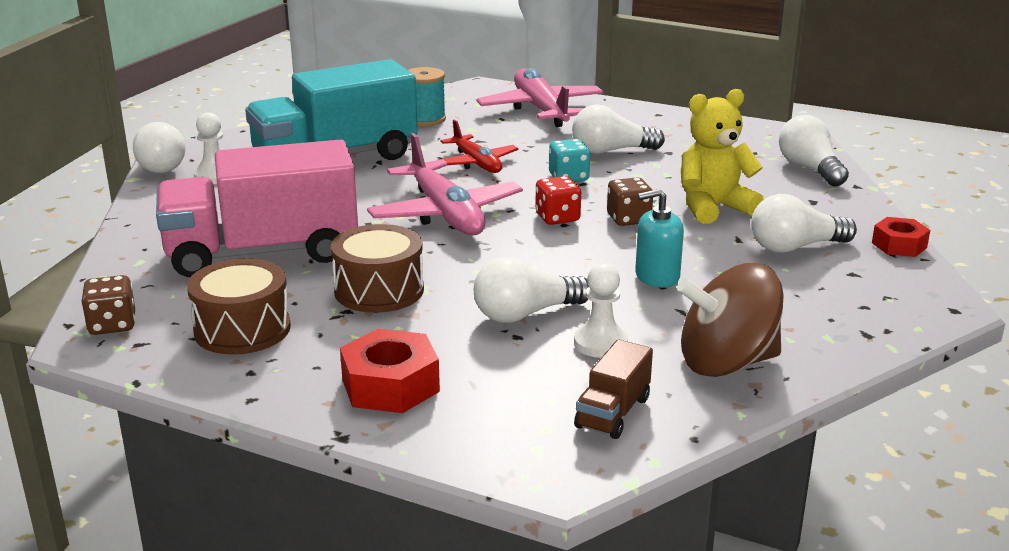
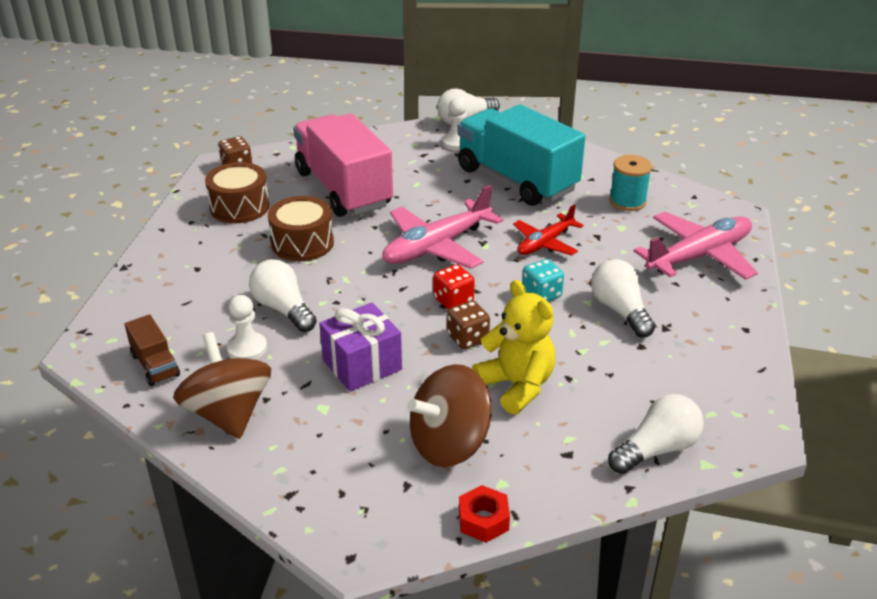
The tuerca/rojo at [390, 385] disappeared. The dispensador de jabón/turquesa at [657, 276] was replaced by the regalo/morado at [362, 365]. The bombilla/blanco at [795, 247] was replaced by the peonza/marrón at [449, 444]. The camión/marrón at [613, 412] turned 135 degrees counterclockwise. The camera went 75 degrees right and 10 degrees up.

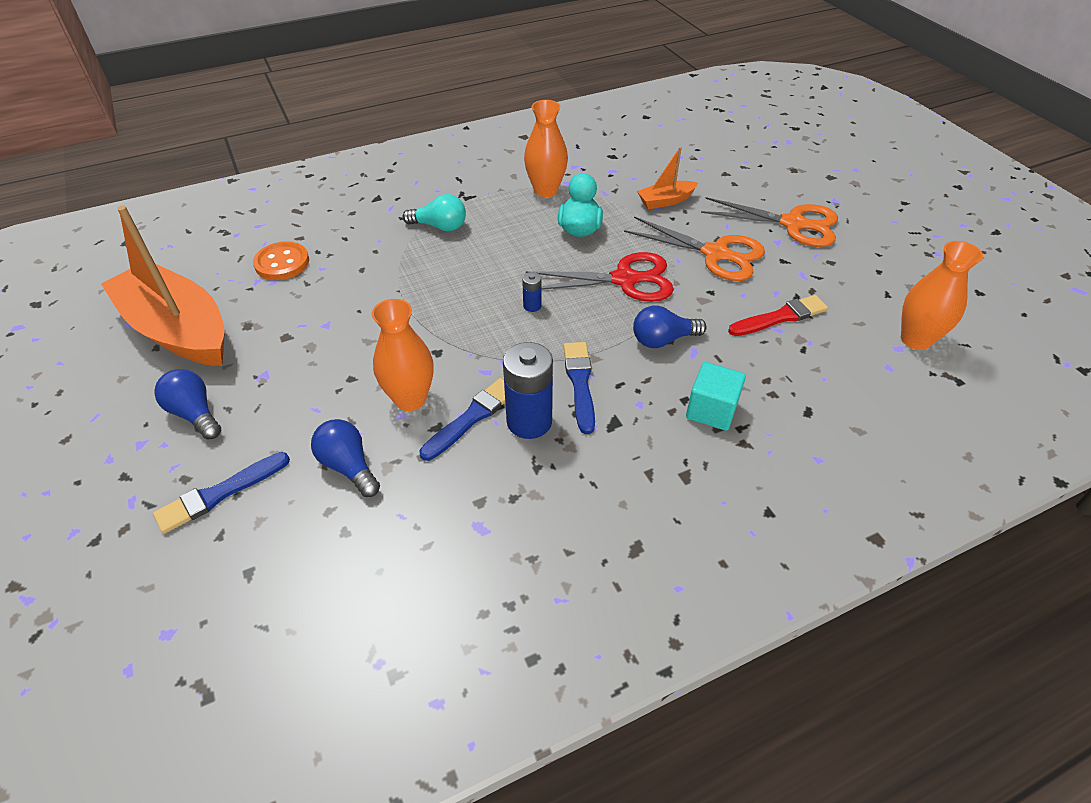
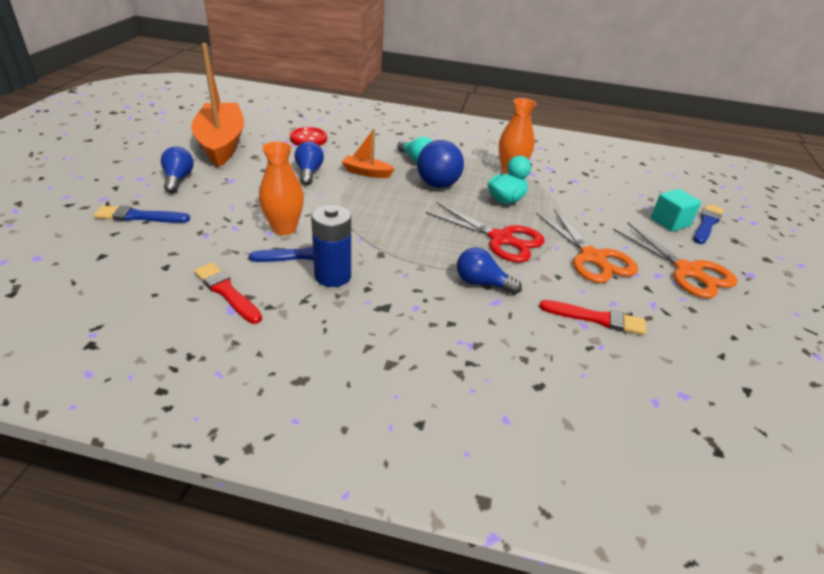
The pila/azul at [532, 306] disappeared. The florero/naranja at [915, 339] disappeared. The pincel/rojo at [227, 292] appeared. The pelota/azul at [438, 185] appeared. The bombilla/azul moved from [349, 466] to [309, 172]. The pincel/azul moved from [580, 383] to [707, 224]. The barco/naranja moved from [665, 201] to [366, 172]. The cubo/turquesa moved from [711, 410] to [670, 222]. The botón/naranja at [282, 263] became the botón/rojo at [308, 139]. The camera went 35 degrees right and 10 degrees down.

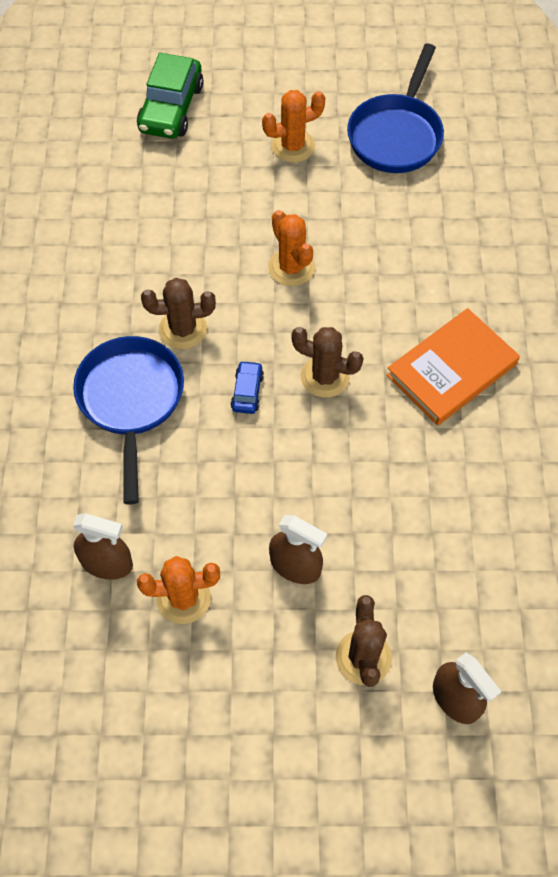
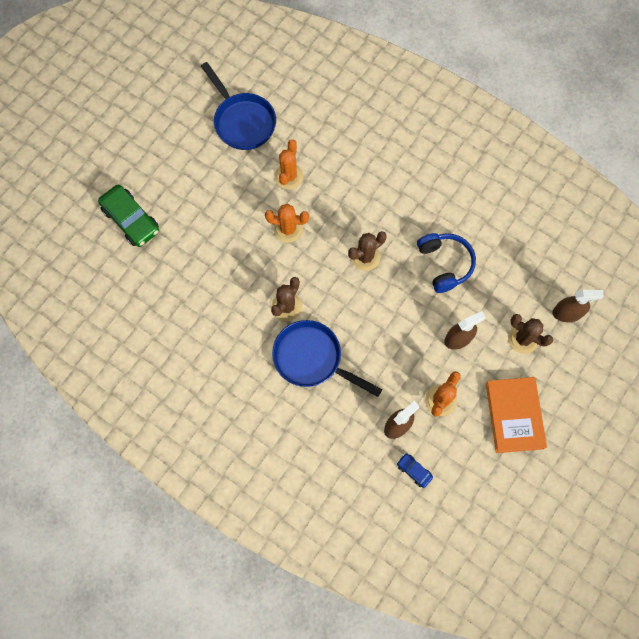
The auriculares/azul at [444, 264] appeared. The coche/azul moved from [247, 391] to [414, 471]. The cactus/naranja moved from [293, 146] to [289, 176]. The libro/naranja moved from [451, 370] to [514, 415]. The camera went 55 degrees left and 10 degrees up.

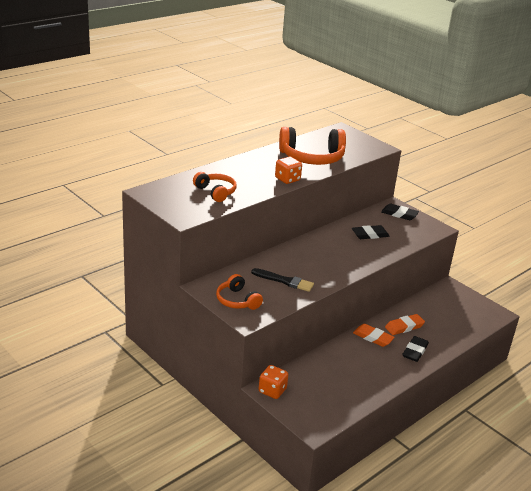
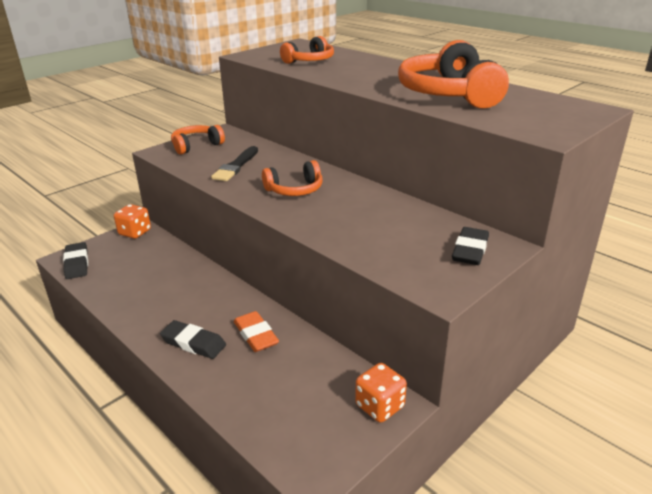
The goma de borrar/naranja at [373, 337] disappeared. The auriculares/naranja at [295, 190] appeared. The dado/naranja moved from [287, 179] to [380, 406]. The goma de borrar/negro moved from [370, 235] to [77, 263]. The camera went 90 degrees right and 0 degrees up.

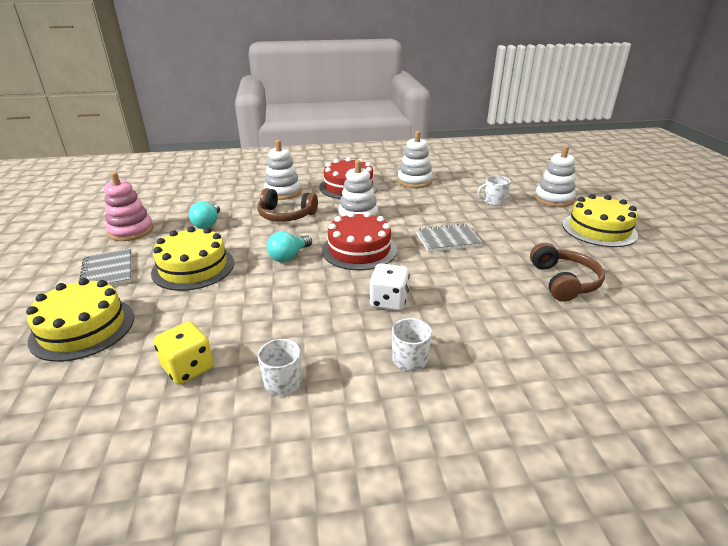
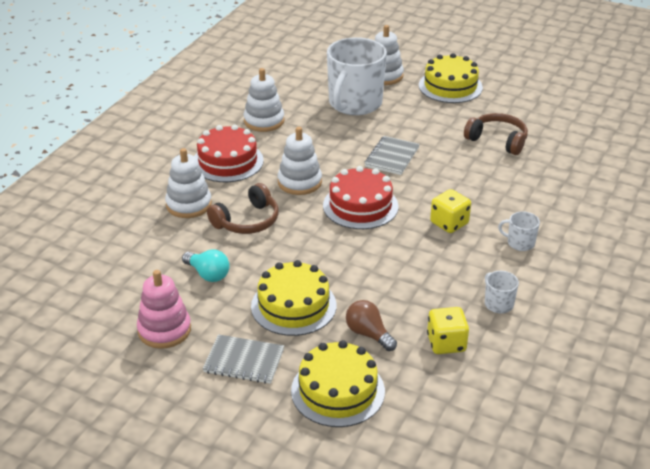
The bombilla/turquesa at [289, 256] disappeared. The bombilla/marrón at [368, 334] appeared. The dado/blanco at [388, 301] became the dado/amarillo at [449, 223]. The taza/blanco at [494, 201] changed to 2.39 times the size. The camera went 55 degrees left and 5 degrees up.

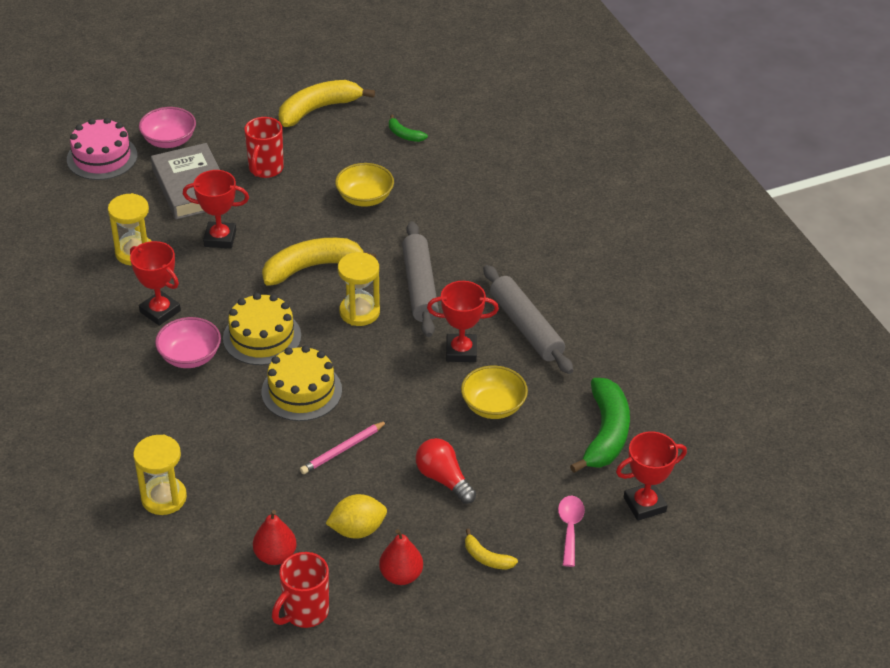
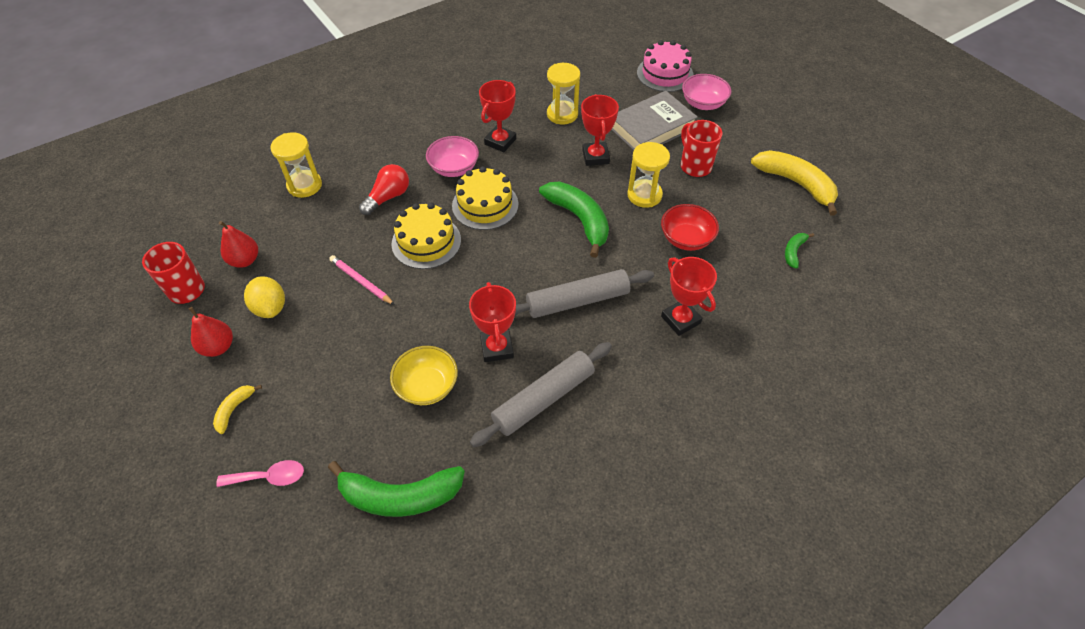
The reloj de arena/amarillo moved from [359, 312] to [644, 195]. The bombilla/rojo moved from [443, 479] to [388, 197]. The trofeo/rojo moved from [644, 504] to [680, 320]. The plátano/amarillo at [311, 267] became the plátano/verde at [579, 219]. The cuenco/amarillo at [365, 198] became the cuenco/rojo at [686, 239]. The taza/rojo at [265, 169] turned 60 degrees clockwise. The camera went 80 degrees right and 10 degrees up.

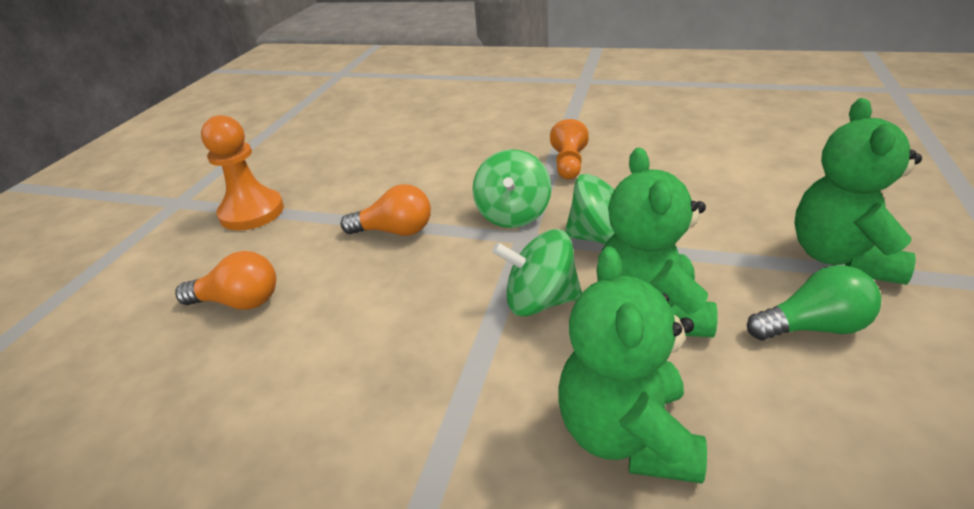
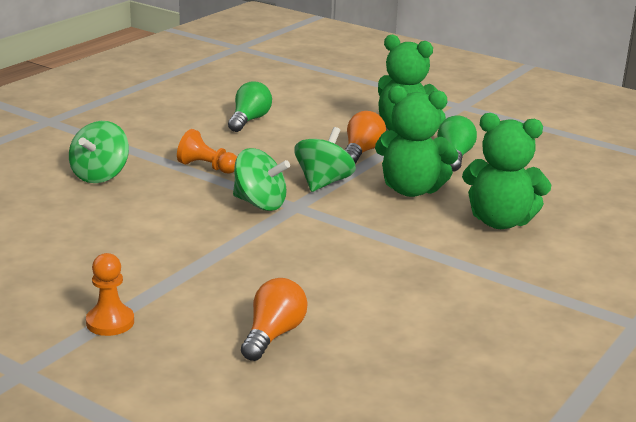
The bombilla/verde at [249, 120] appeared. The bombilla/naranja moved from [395, 231] to [361, 152]. The peonza/verde moved from [540, 301] to [100, 175]. The peón/naranja at [252, 212] changed to 0.65 times the size. The camera went 75 degrees left and 10 degrees down.

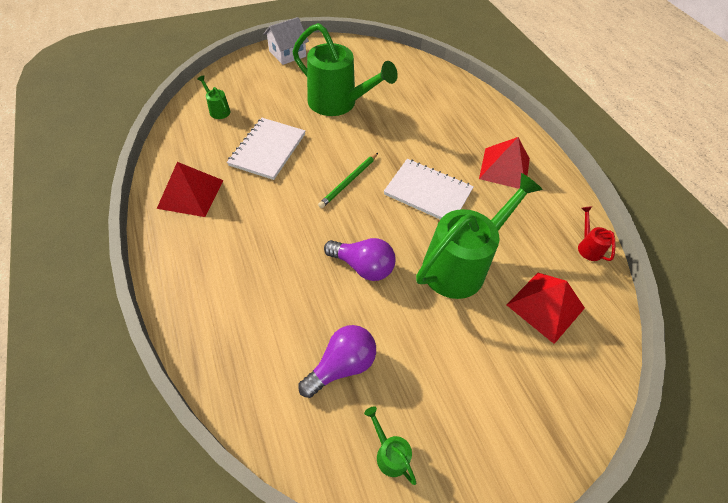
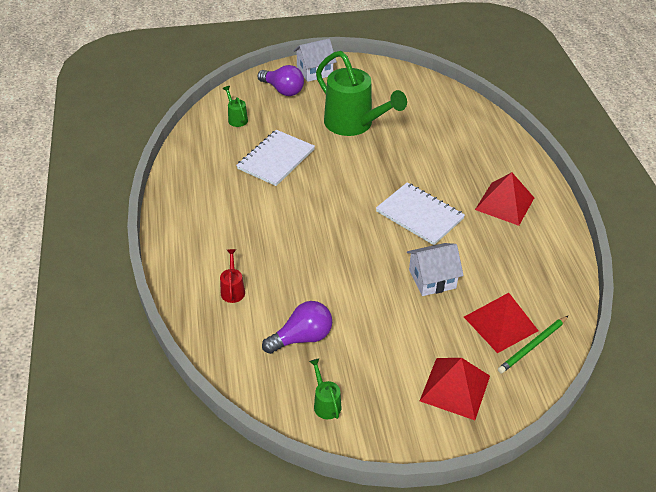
The pirámide/rojo moved from [191, 194] to [455, 388]. The lápiz/verde moved from [349, 181] to [532, 346]. The bombilla/morado moved from [363, 266] to [283, 90]. The regadera/rojo moved from [587, 247] to [233, 289]. The regadera/verde at [461, 264] was replaced by the casa/blanco at [432, 279]. The camera went 15 degrees right and 10 degrees down.

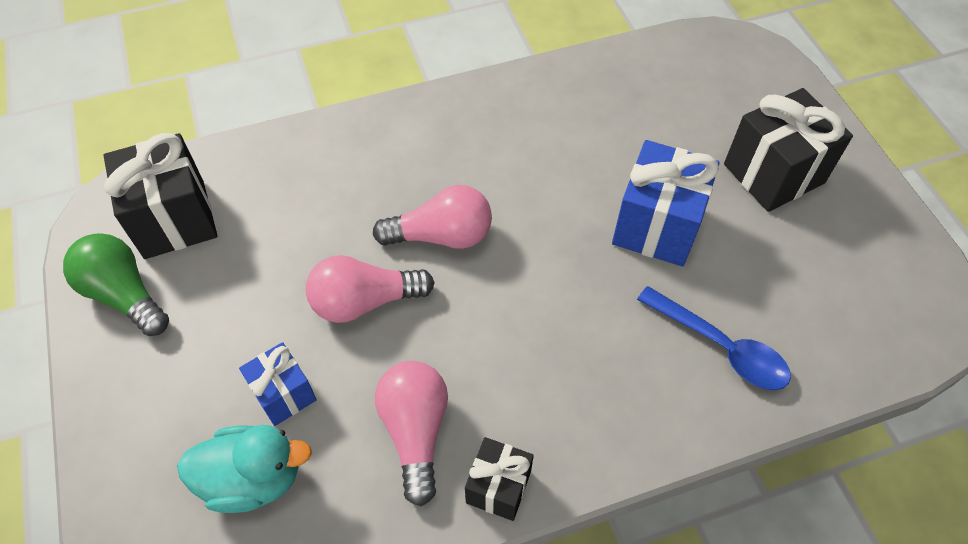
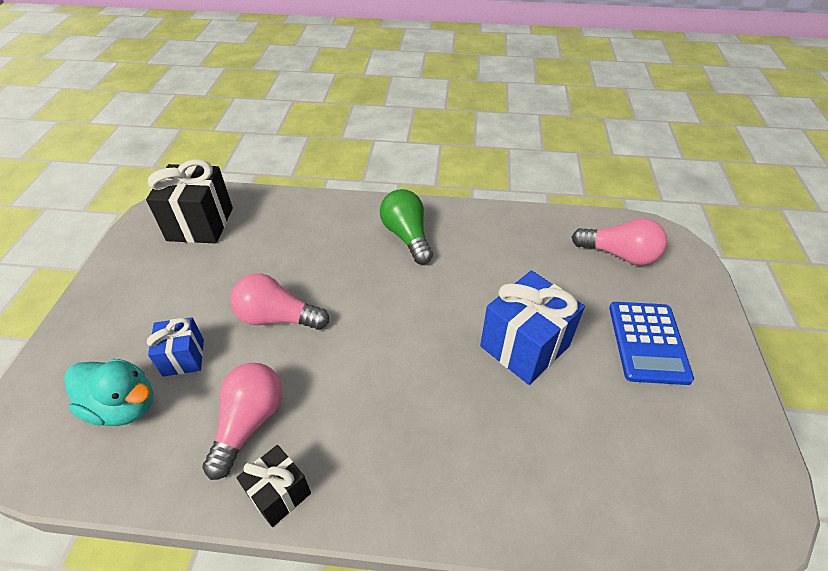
The cuchara/azul at [721, 347] disappeared. The bombilla/verde moved from [124, 295] to [407, 236]. The bombilla/rosa moved from [441, 236] to [619, 254]. The regalo/negro at [773, 173] was replaced by the calculadora/azul at [648, 342]. The camera went 25 degrees right and 10 degrees down.

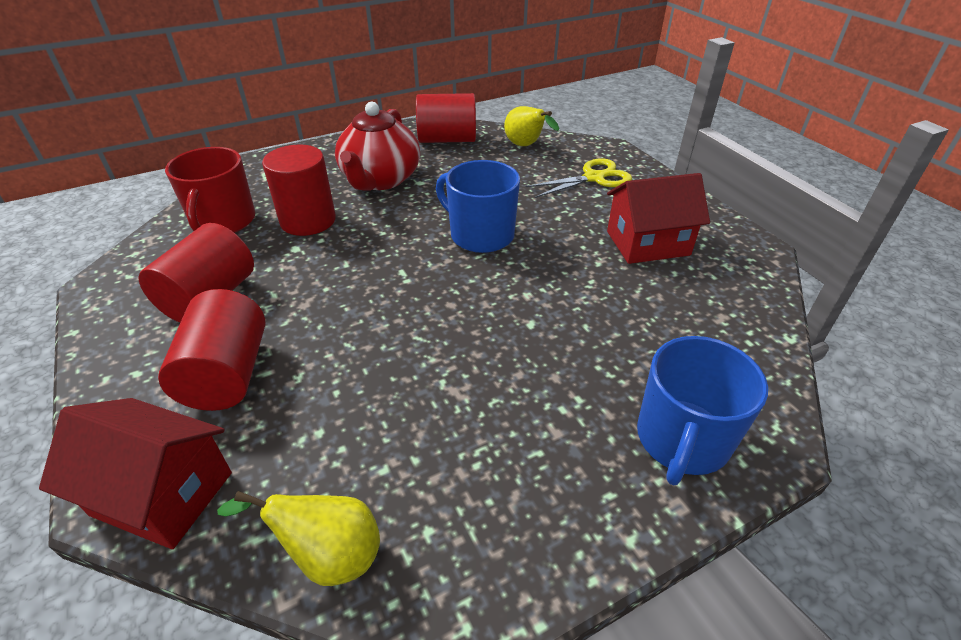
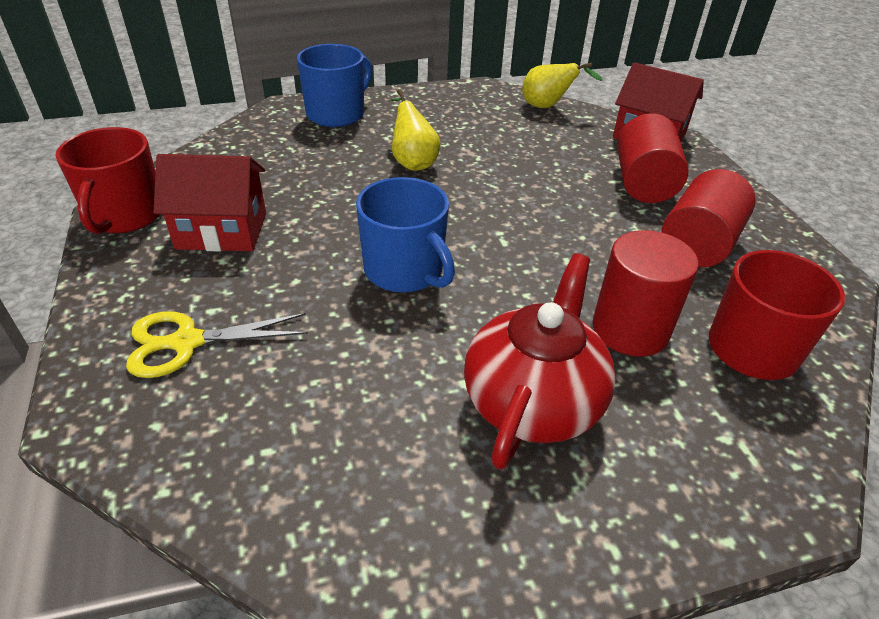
The cilindro/rojo at [447, 140] disappeared. The taza/rojo at [125, 215] appeared. The pera/amarillo moved from [526, 146] to [412, 162]. The camera went 170 degrees left and 0 degrees up.

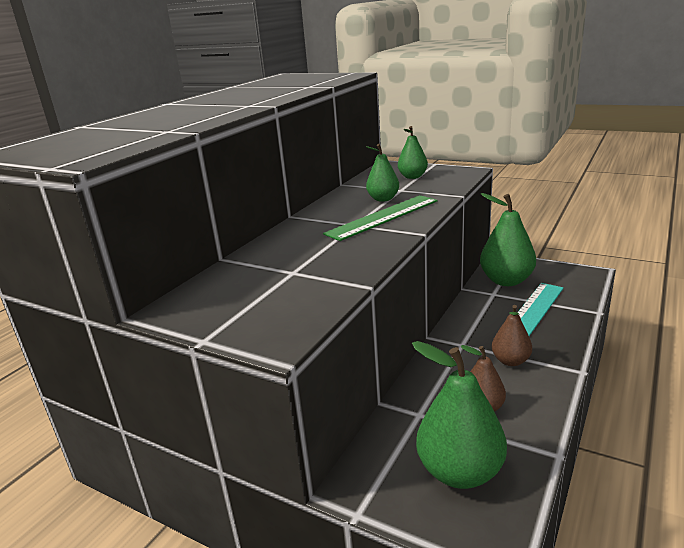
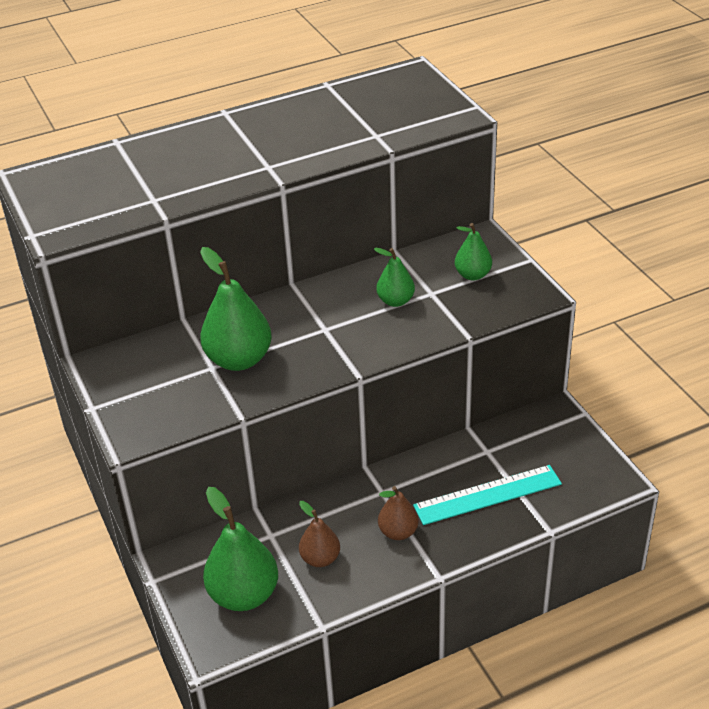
The regla/verde at [383, 217] disappeared. The pera/verde moved from [506, 281] to [239, 359]. The camera went 35 degrees right and 15 degrees up.

